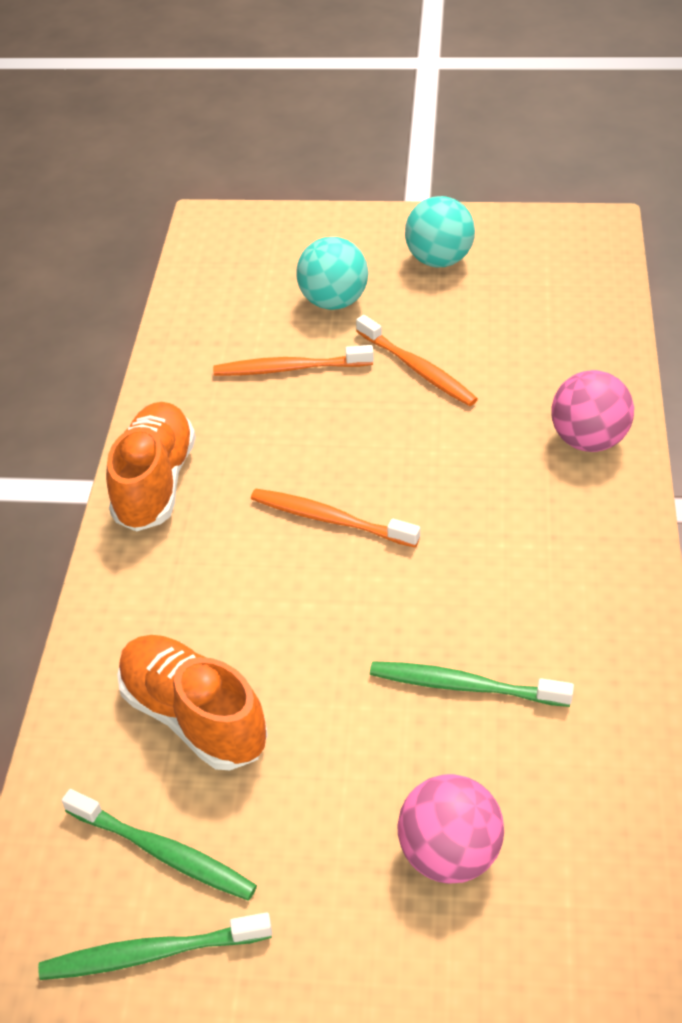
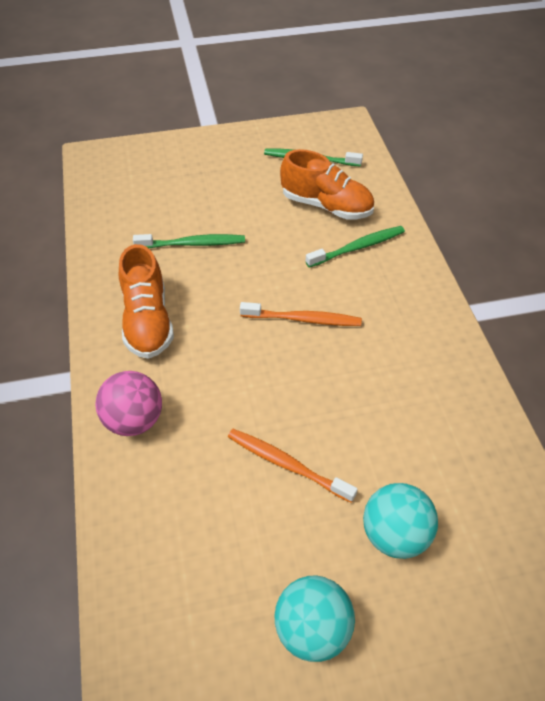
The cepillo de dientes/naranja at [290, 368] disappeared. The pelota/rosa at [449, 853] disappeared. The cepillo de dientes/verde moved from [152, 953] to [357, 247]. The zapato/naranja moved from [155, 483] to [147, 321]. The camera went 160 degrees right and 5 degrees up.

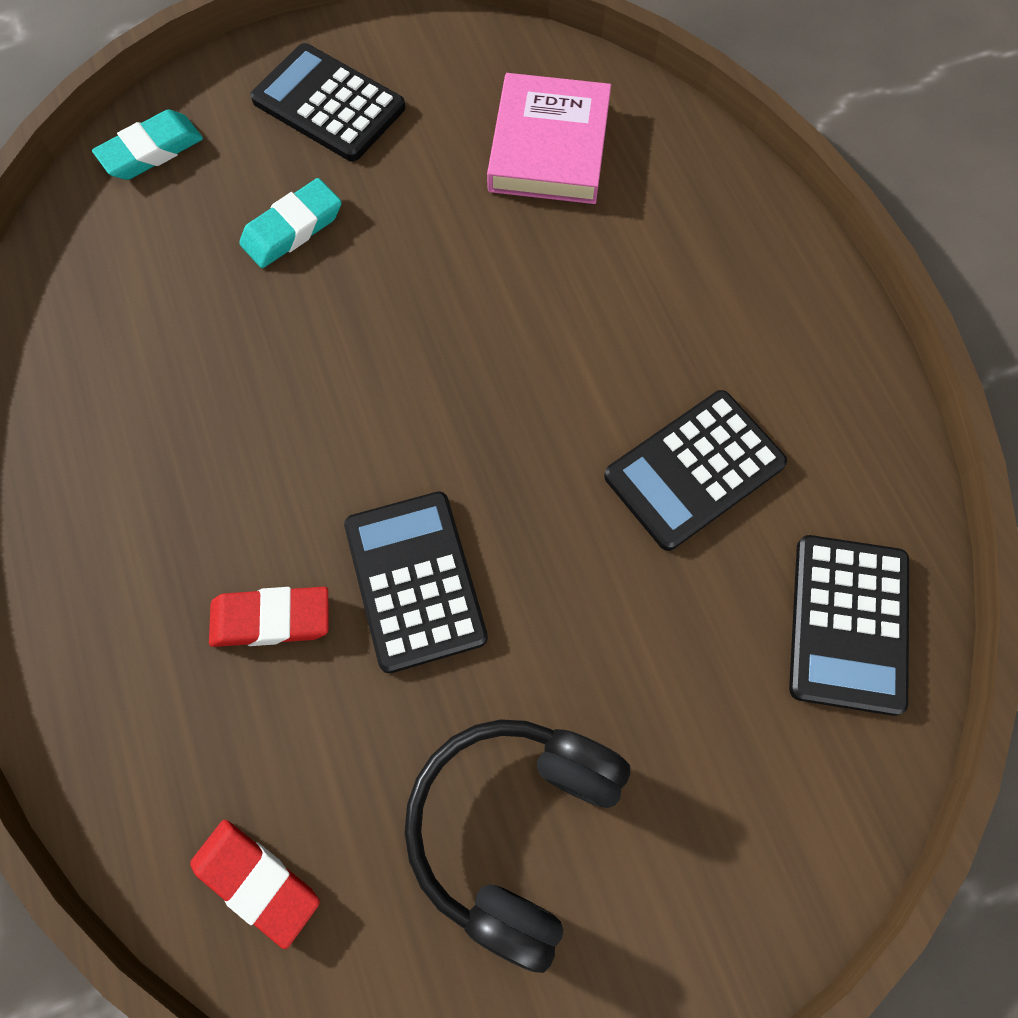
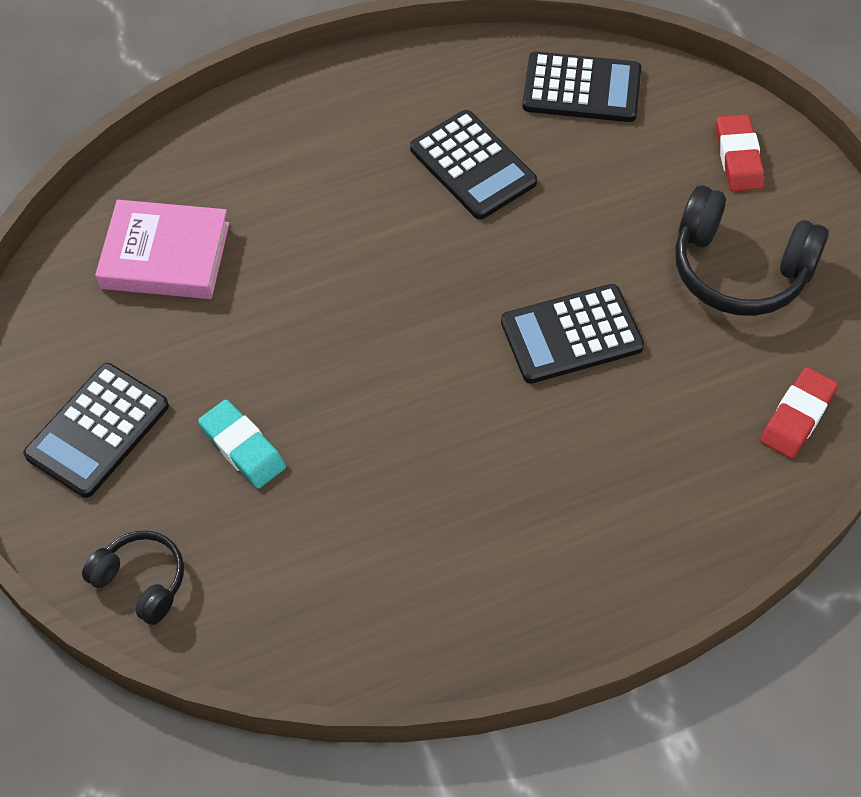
The goma de borrar/rojo moved from [271, 619] to [738, 157]. The goma de borrar/turquesa at [151, 151] was replaced by the auriculares/negro at [141, 581]. The camera went 90 degrees left and 10 degrees down.

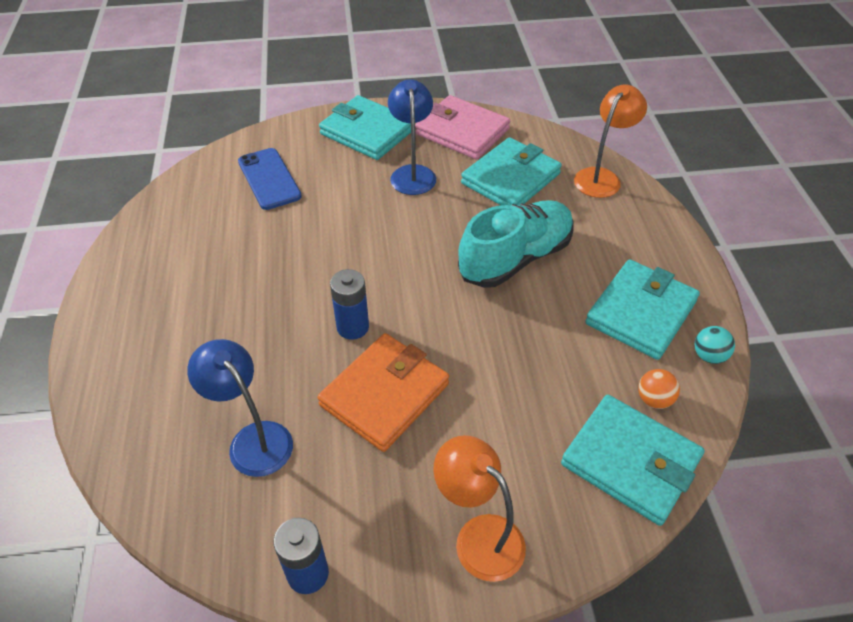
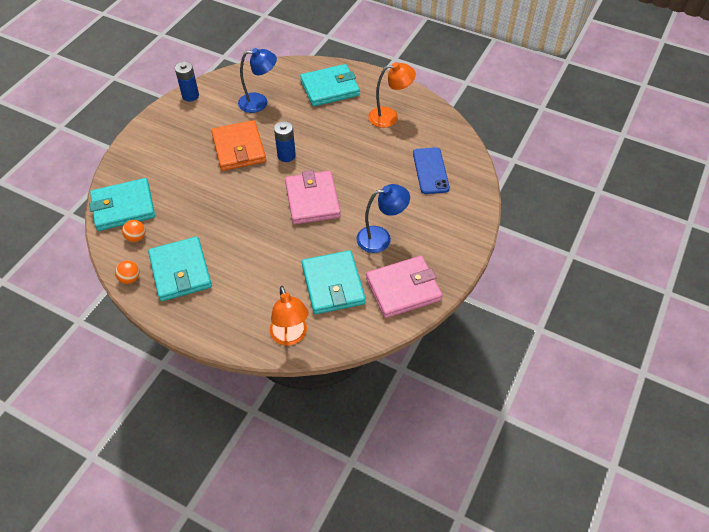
The zapato/turquesa at [515, 258] disappeared. The cartera/rosa at [312, 200] appeared. The cartera/turquesa moved from [367, 132] to [330, 88]. The lámpara/naranja moved from [478, 536] to [389, 116]. The pelota/turquesa at [709, 356] became the pelota/naranja at [130, 278]. The móvil/azul at [269, 179] turned 75 degrees clockwise. The lámpara/azul at [412, 173] turned 45 degrees counterclockwise. The camera went 125 degrees right and 5 degrees up.

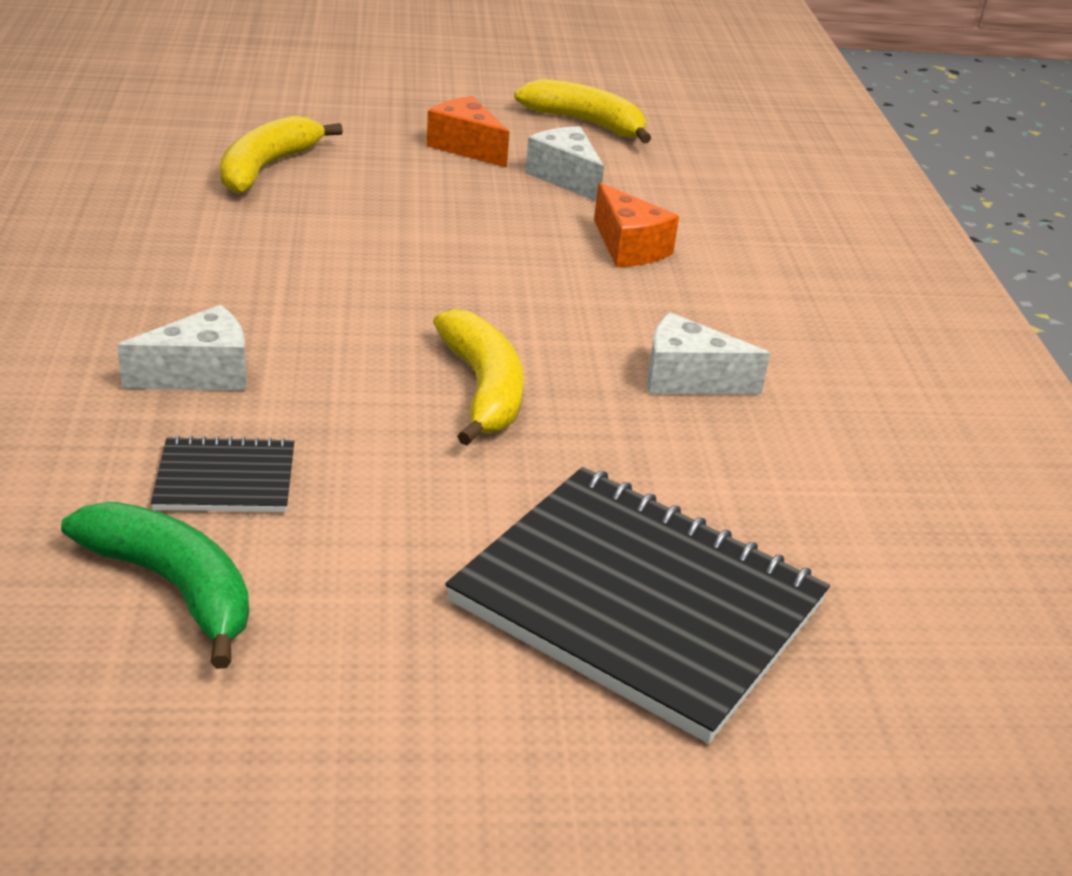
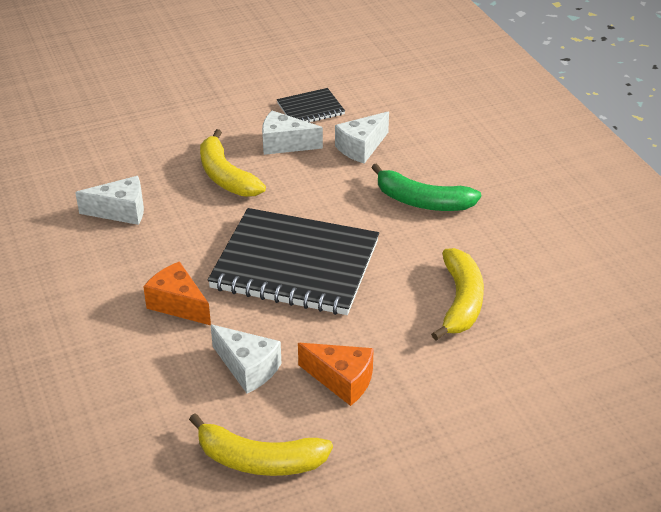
The queso/blanco at [284, 144] appeared. The plátano/verde moved from [174, 586] to [422, 201]. The cuaderno/negro moved from [638, 603] to [295, 265]. The camera went 165 degrees right and 5 degrees up.

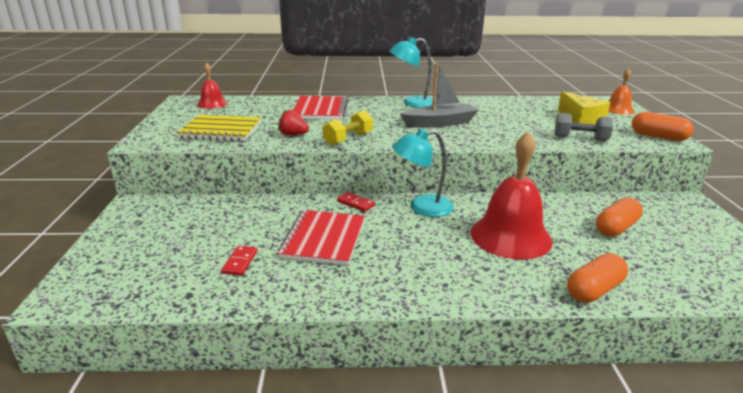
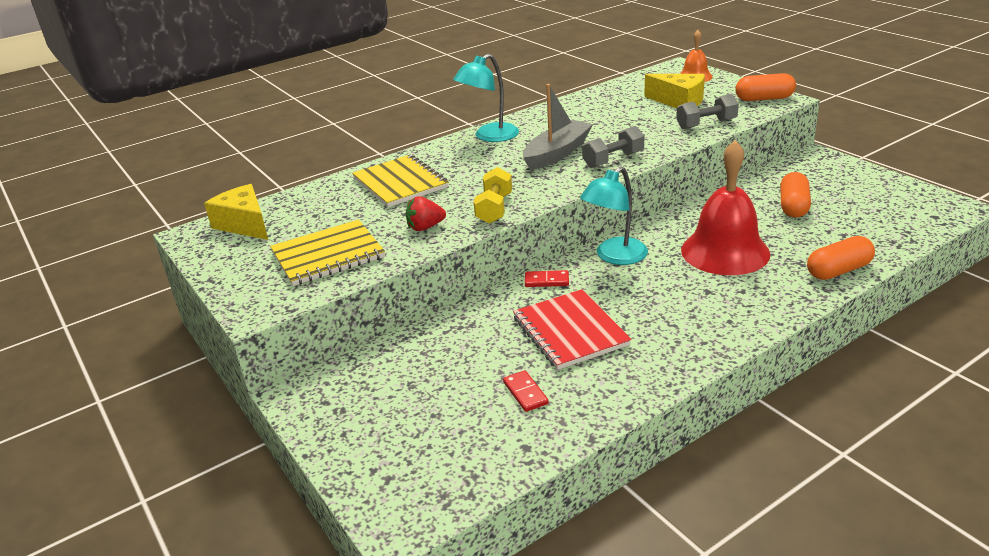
The mancuerna/gris at [613, 160] appeared. The campana/rojo at [212, 104] was replaced by the queso/amarillo at [244, 224]. The cuaderno/rojo at [320, 110] became the cuaderno/amarillo at [400, 183]. The cápsula/naranja at [594, 290] turned 45 degrees clockwise. The camera went 30 degrees left and 5 degrees up.

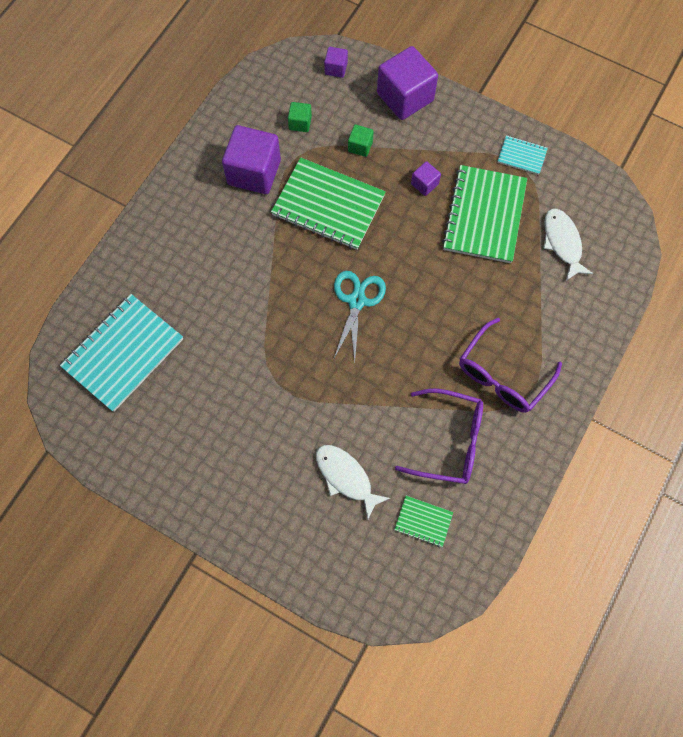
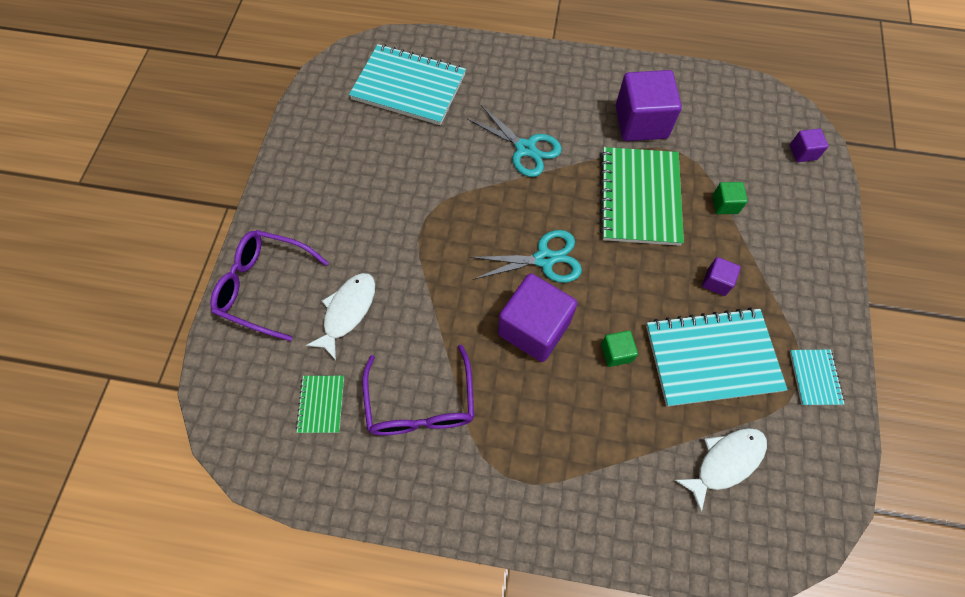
The tijeras/turquesa at [525, 148] appeared. The cubo/verde moved from [300, 123] to [616, 353]. The cubo/morado moved from [405, 97] to [534, 328]. The gafas/morado moved from [502, 375] to [264, 286]. The cuaderno/verde at [484, 215] became the cuaderno/turquesa at [712, 358]. The camera went 70 degrees right and 5 degrees down.

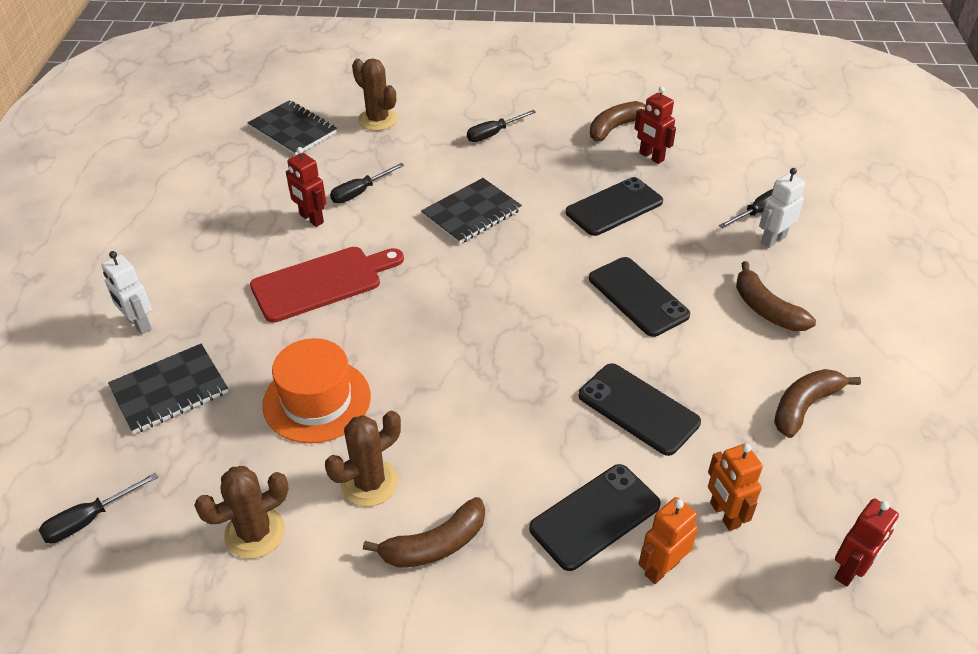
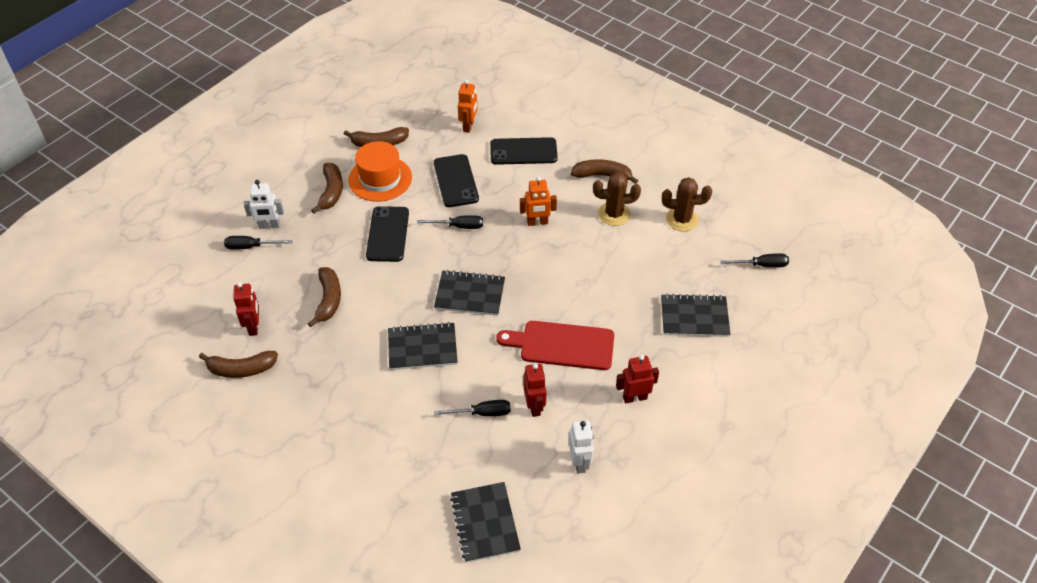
The cactus/marrón at [377, 120] disappeared. The cuaderno/negro at [470, 294] appeared. The robot/blanco moved from [139, 324] to [579, 462]. The sombrero/naranja moved from [317, 400] to [380, 179]. The destornillador/negro moved from [493, 134] to [459, 226]. The robot/naranja moved from [661, 568] to [537, 222]. The robot/rojo moved from [850, 570] to [634, 397]. The móvil/negro at [614, 207] was replaced by the plátano/marrón at [328, 300]. The camera went 145 degrees left and 5 degrees up.

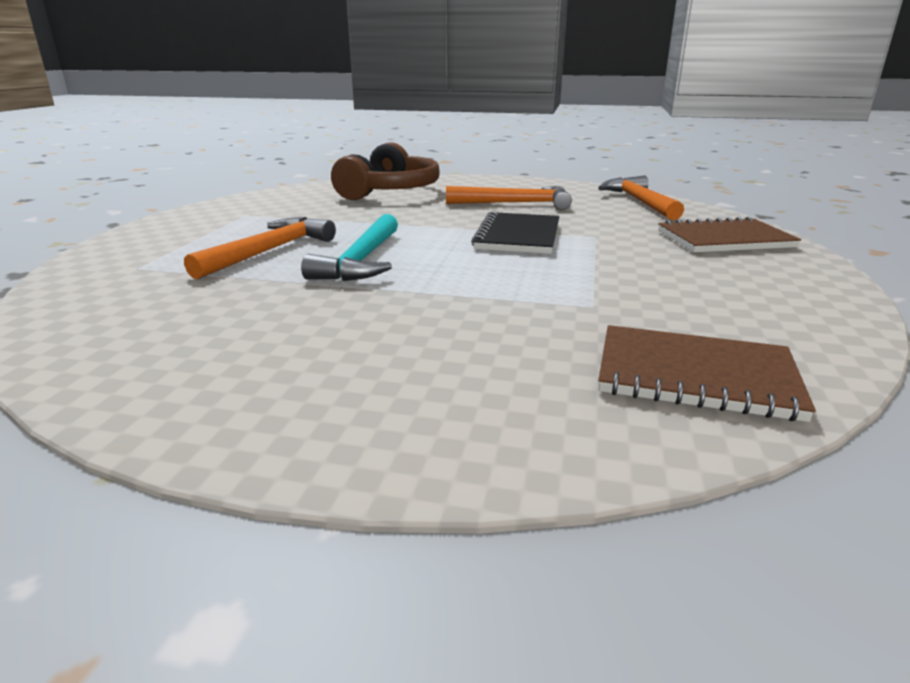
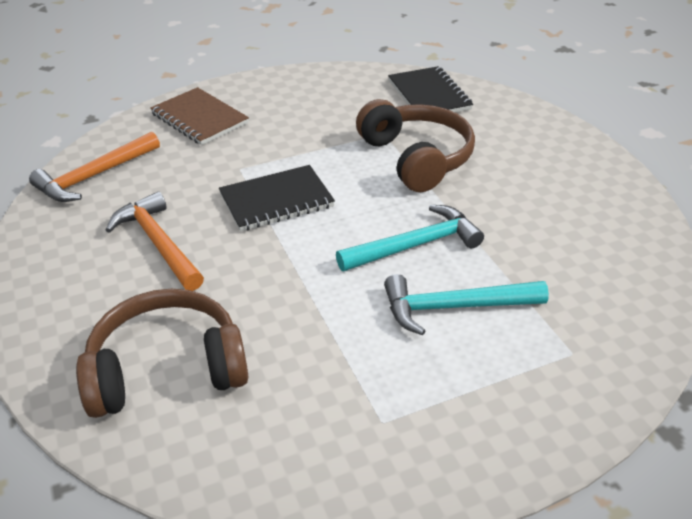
The auriculares/marrón at [416, 158] appeared. The martillo/naranja at [269, 251] became the martillo/turquesa at [454, 307]. The cuaderno/marrón at [695, 376] became the cuaderno/negro at [429, 95]. The camera went 125 degrees left and 15 degrees up.

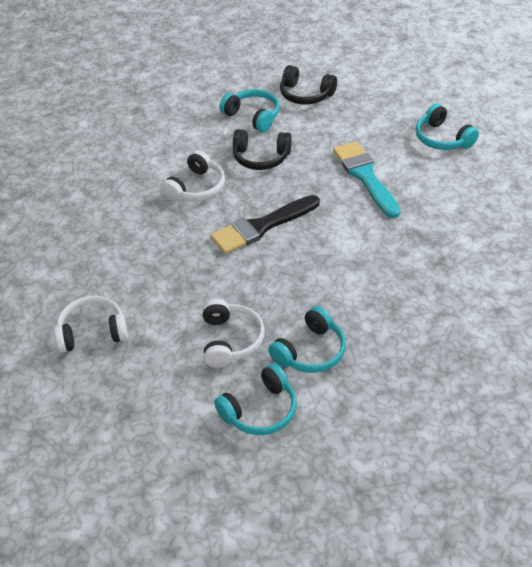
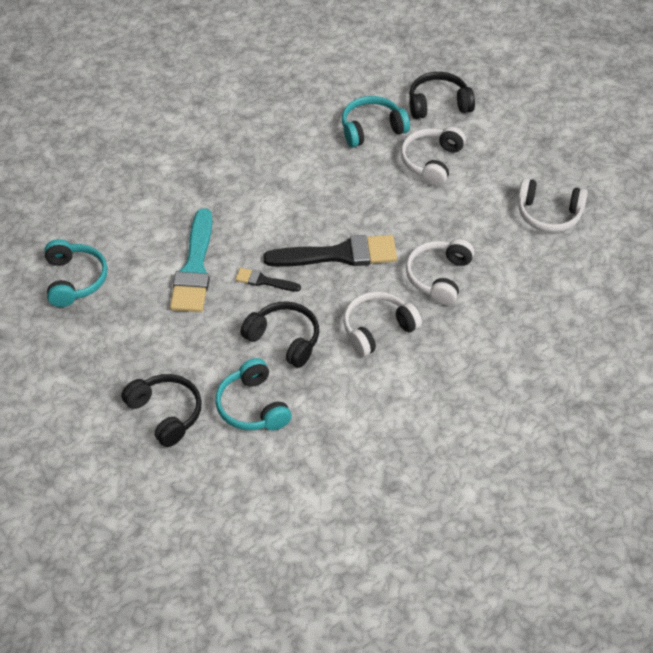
The pincel/negro at [264, 281] appeared. The auriculares/blanco at [439, 277] appeared. The auriculares/turquesa at [260, 410] became the auriculares/negro at [438, 104]. The camera went 155 degrees left and 5 degrees up.

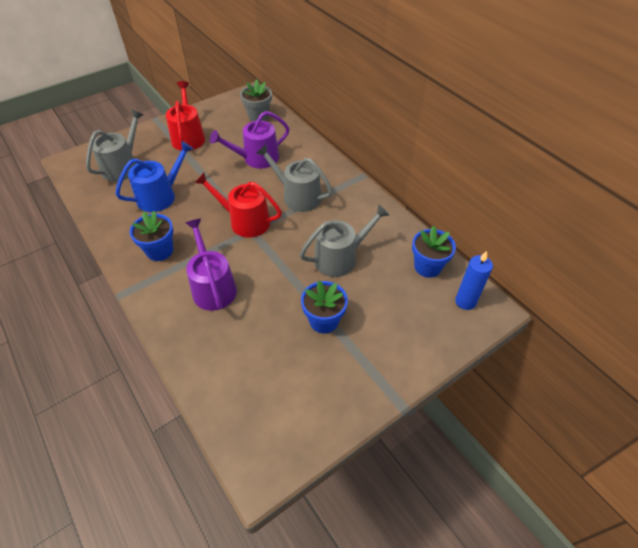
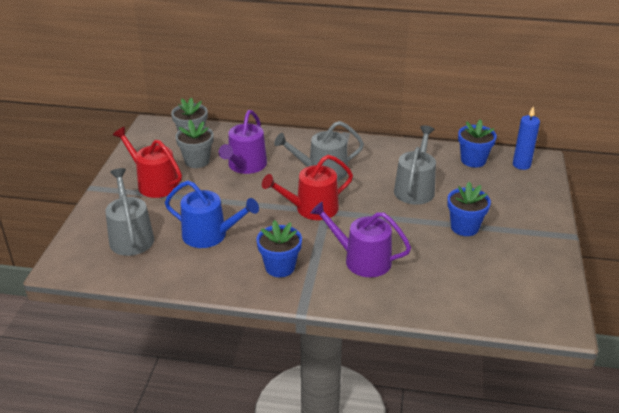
The maceta/gris at [197, 161] appeared. The regadera/azul at [160, 196] turned 105 degrees clockwise. The camera went 45 degrees left and 15 degrees down.

